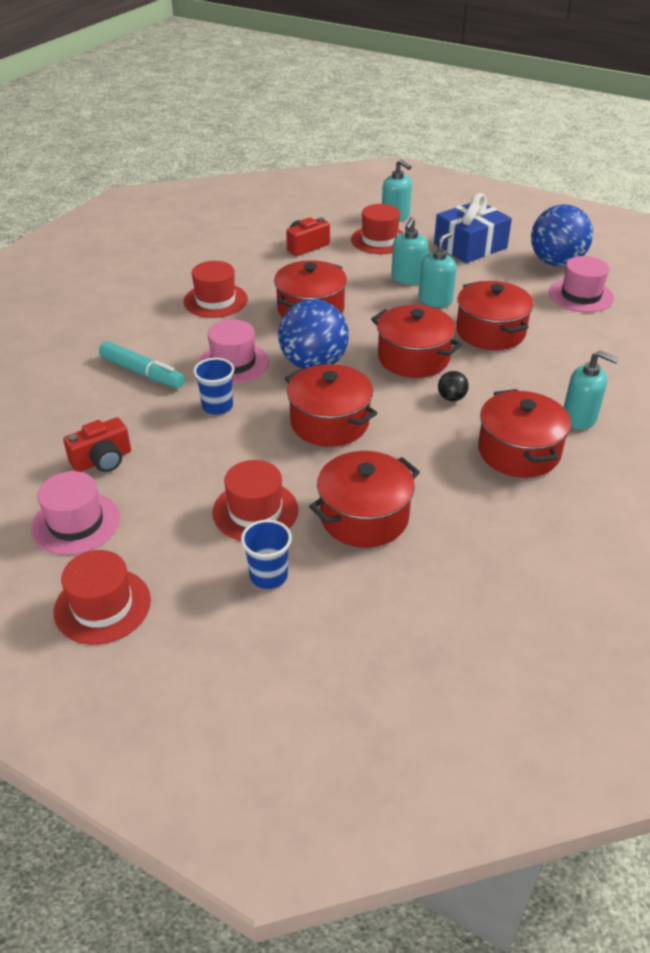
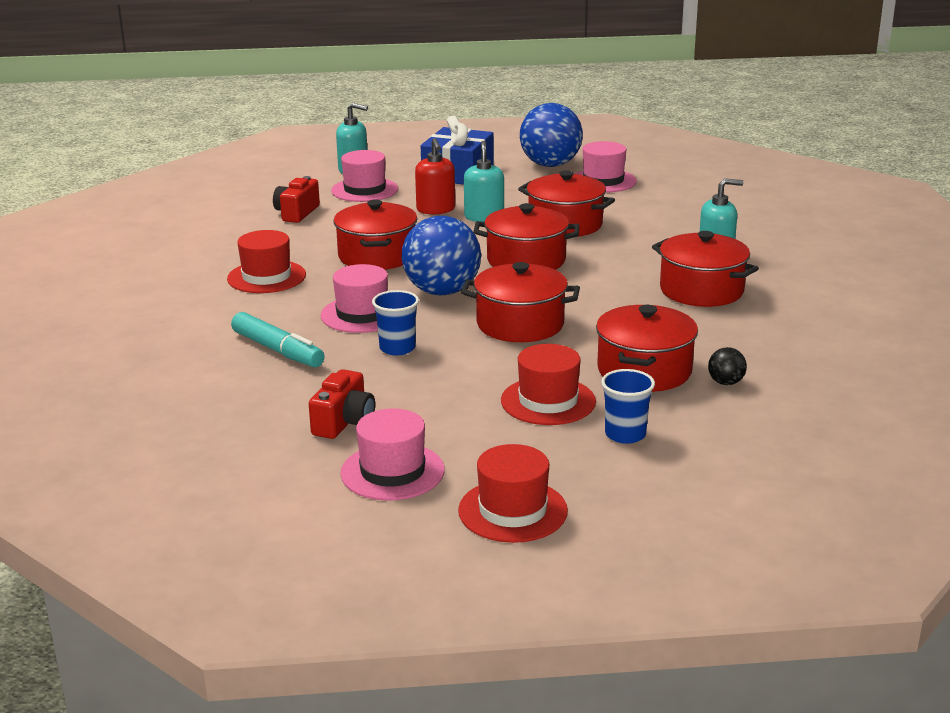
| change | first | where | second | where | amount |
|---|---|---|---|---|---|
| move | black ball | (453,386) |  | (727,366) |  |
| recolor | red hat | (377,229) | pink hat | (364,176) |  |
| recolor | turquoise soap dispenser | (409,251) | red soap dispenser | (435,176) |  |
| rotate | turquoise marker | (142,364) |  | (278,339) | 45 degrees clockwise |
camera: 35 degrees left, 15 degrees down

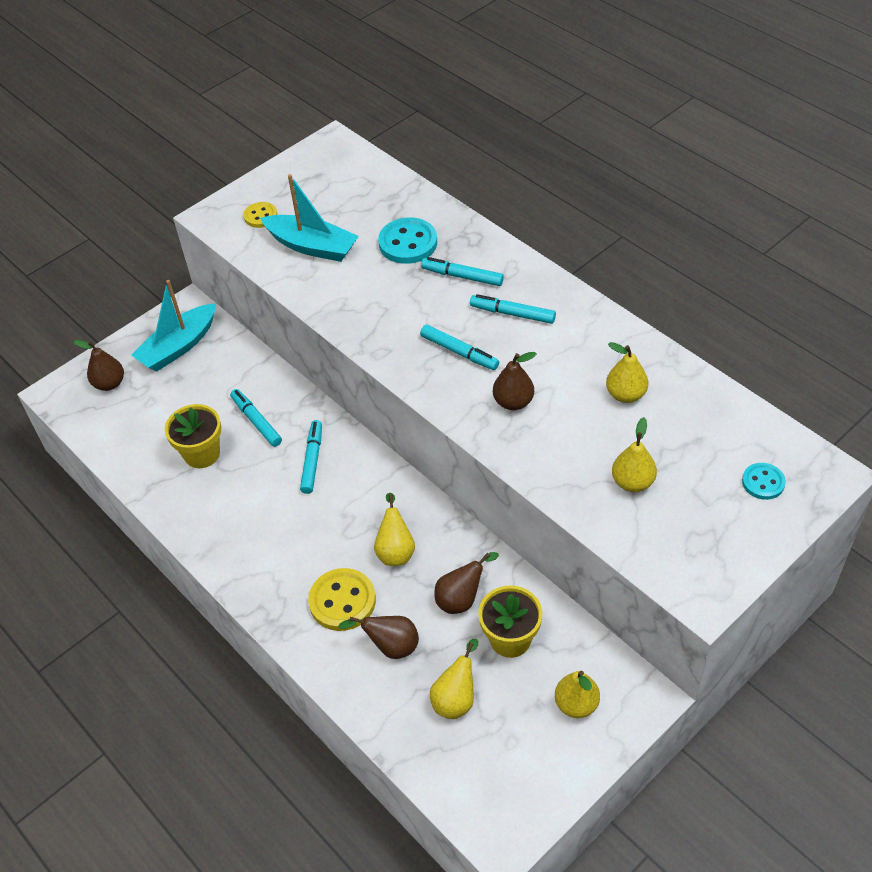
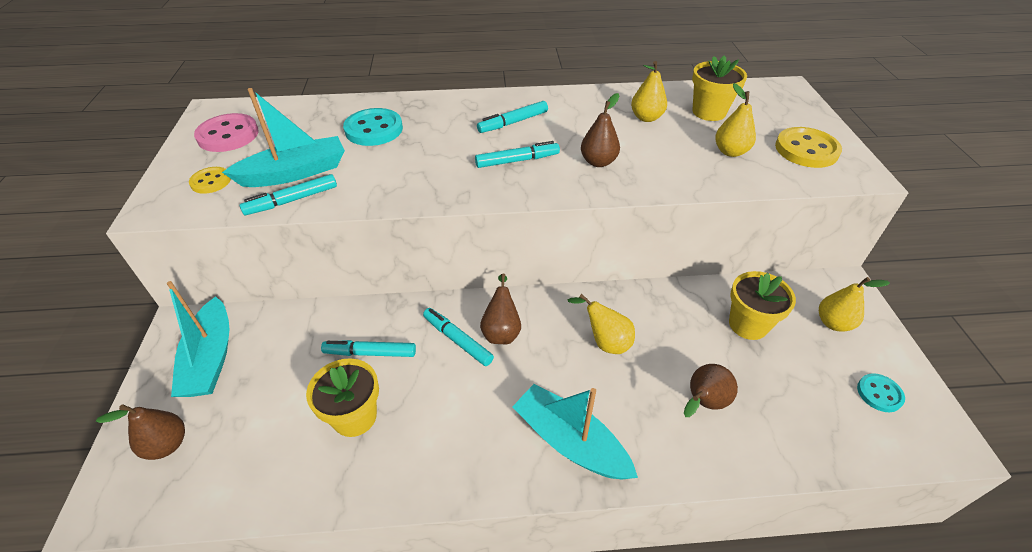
| change | first | where | second | where | amount |
|---|---|---|---|---|---|
| delete | yellow pear | (454,679) |  |  |  |
| insert |  |  | pink button | (226,132) |  |
| insert |  |  | turquoise boat | (575,432) |  |
| insert |  |  | yellow flower pot | (719,88) |  |
| move | yellow button | (342,599) |  | (808,147) |  |
| move | turquoise marker | (462,271) |  | (288,194) |  |
| move | brown pear | (466,583) |  | (500,309) |  |
| move | turquoise button | (764,481) |  | (881,392) |  |
camera: 55 degrees left, 5 degrees down

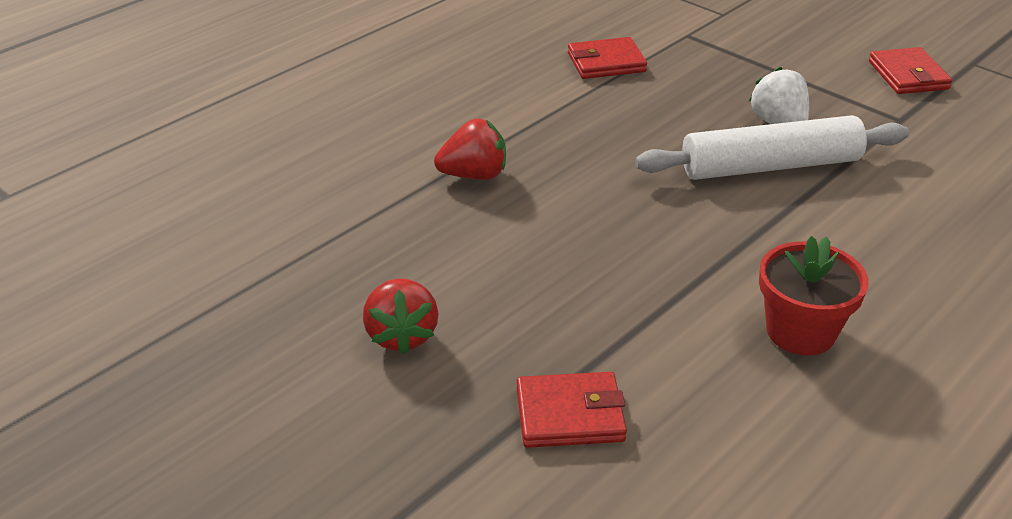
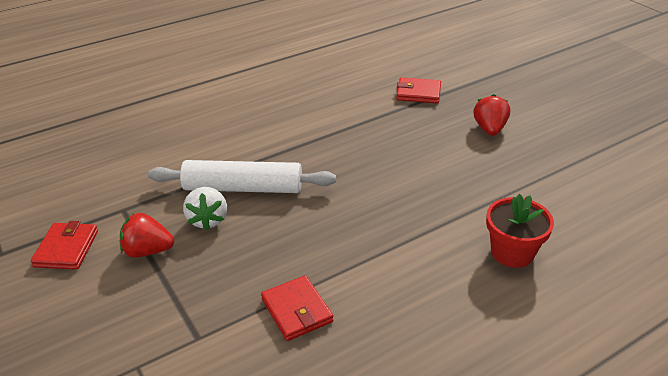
| change | first | where | second | where | amount |
|---|---|---|---|---|---|
| move | red strawberry | (470,149) |  | (147,235) |  |
| move | red flower pot | (814,295) |  | (520,231) |  |
| rotate | red wallet | (607,58) |  | (297,308) | 60 degrees clockwise |
camera: 165 degrees left, 0 degrees up

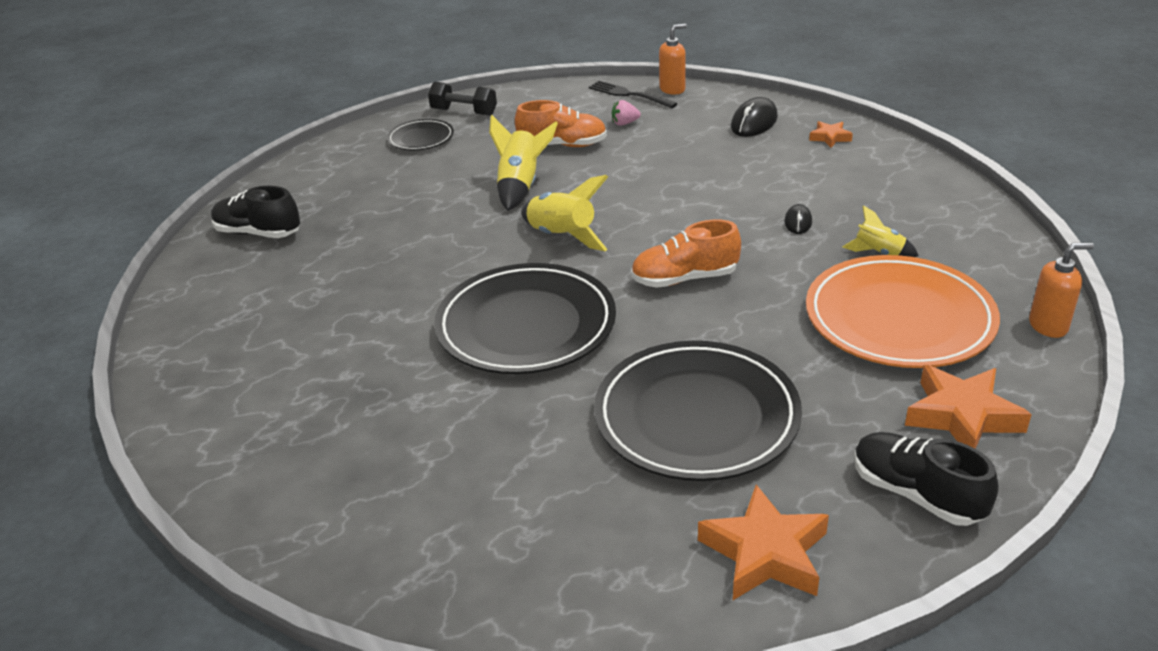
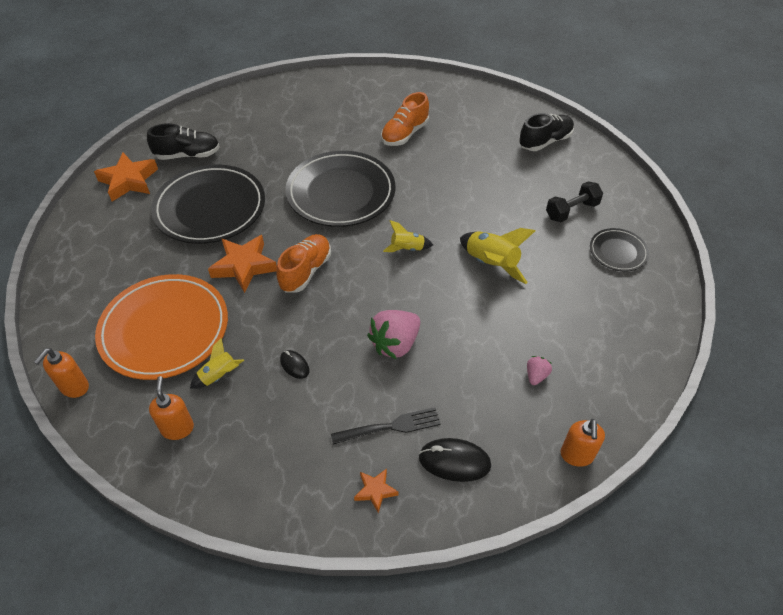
| change | first | where | second | where | amount |
|---|---|---|---|---|---|
| insert |  |  | orange soap dispenser | (171,408) |  |
| insert |  |  | pink strawberry | (393,334) |  |
| move | black dumbbell | (462,99) |  | (574,201) |  |
| move | orange shoe | (561,123) |  | (405,119) |  |
| move | black fork | (633,94) |  | (386,426) |  |
| move | black shoe | (926,479) |  | (183,141) |  |
| move | orange star | (968,407) |  | (242,264) |  |
| rotate | black mouse | (754,117) |  | (455,460) | 60 degrees counterclockwise |
| resize | yellow rocket | (564,213) |  | (408,236) | x0.60 |
camera: 125 degrees right, 15 degrees up

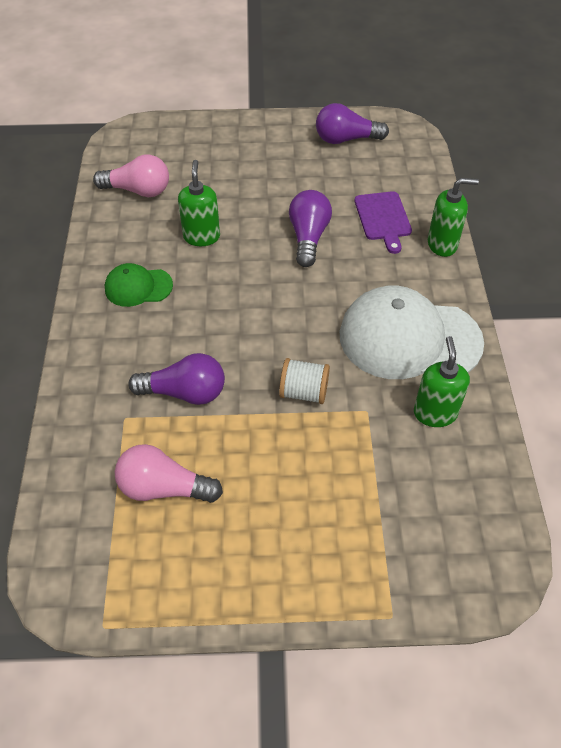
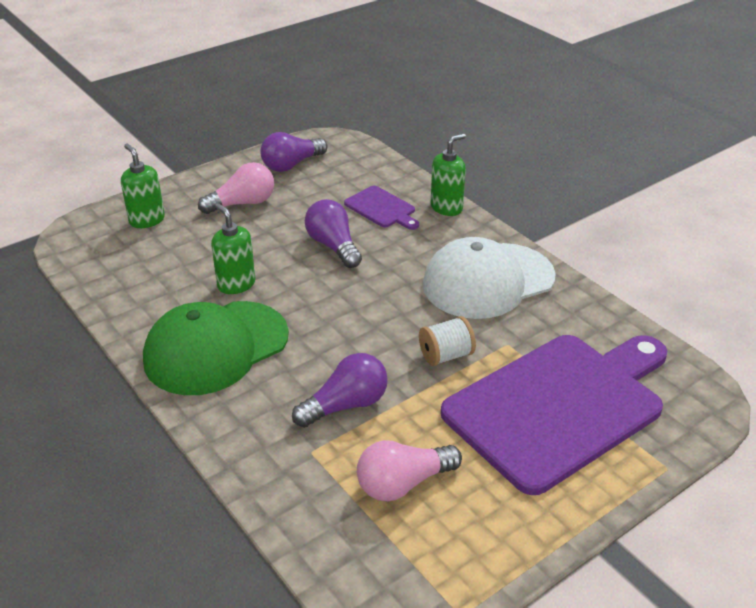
| change | first | where | second | where | amount |
|---|---|---|---|---|---|
| insert |  |  | purple cutting board | (554,415) |  |
| move | pink light bulb | (131,175) |  | (236,188) |  |
| move | green soap dispenser | (442,381) |  | (143,186) |  |
| resize | green cap | (139,285) |  | (216,348) | x1.99 |
camera: 35 degrees left, 15 degrees down

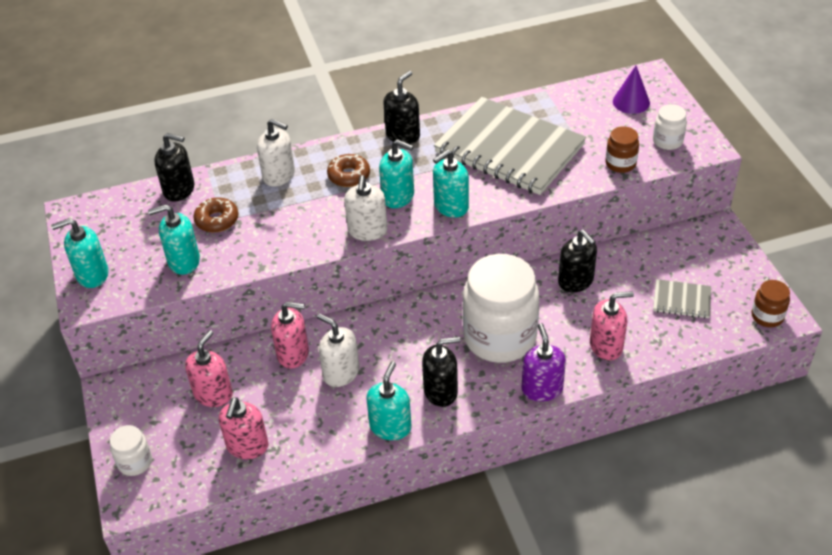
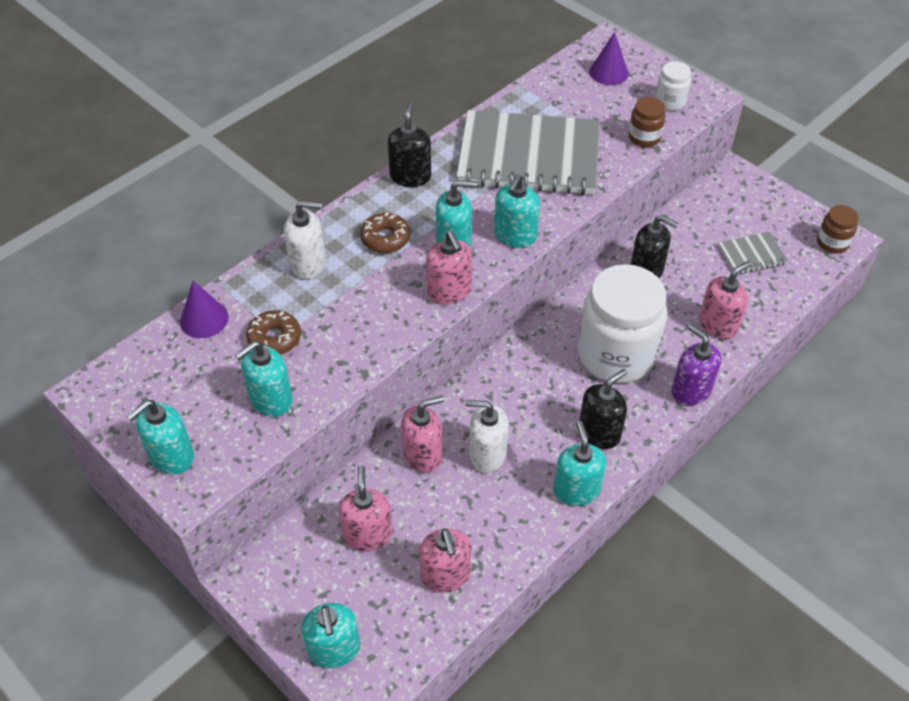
| change | first | where | second | where | amount |
|---|---|---|---|---|---|
| replace | white jar | (131,450) | turquoise soap dispenser | (330,635) |  |
| replace | black soap dispenser | (174,167) | purple cone | (204,309) |  |
| recolor | white soap dispenser | (366,208) | pink soap dispenser | (449,267) |  |
camera: 30 degrees left, 5 degrees up

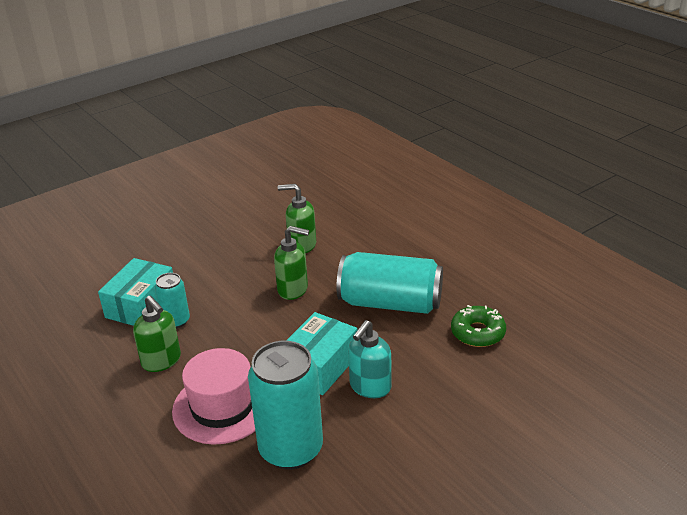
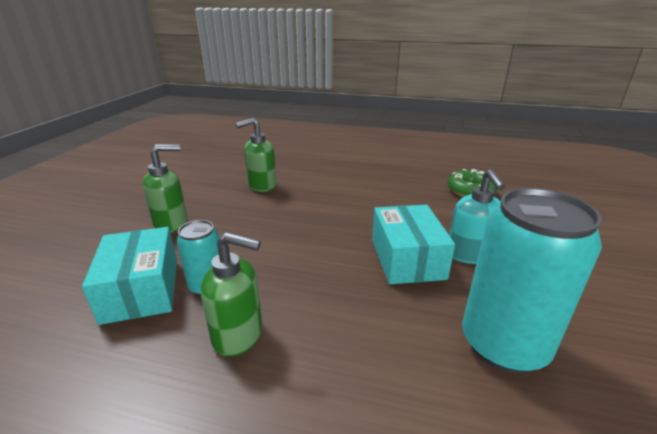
| change | first | where | second | where | amount |
|---|---|---|---|---|---|
| delete | pink hat | (213,396) |  |  |  |
| delete | turquoise can | (389,283) |  |  |  |
| move | green soap dispenser | (291,263) |  | (165,188) |  |
camera: 40 degrees left, 5 degrees down

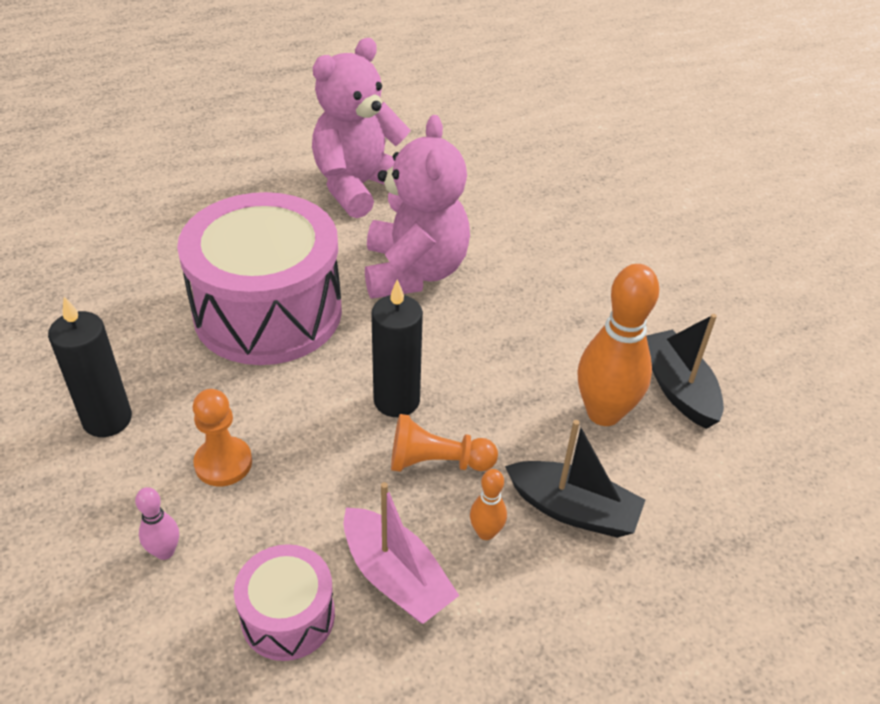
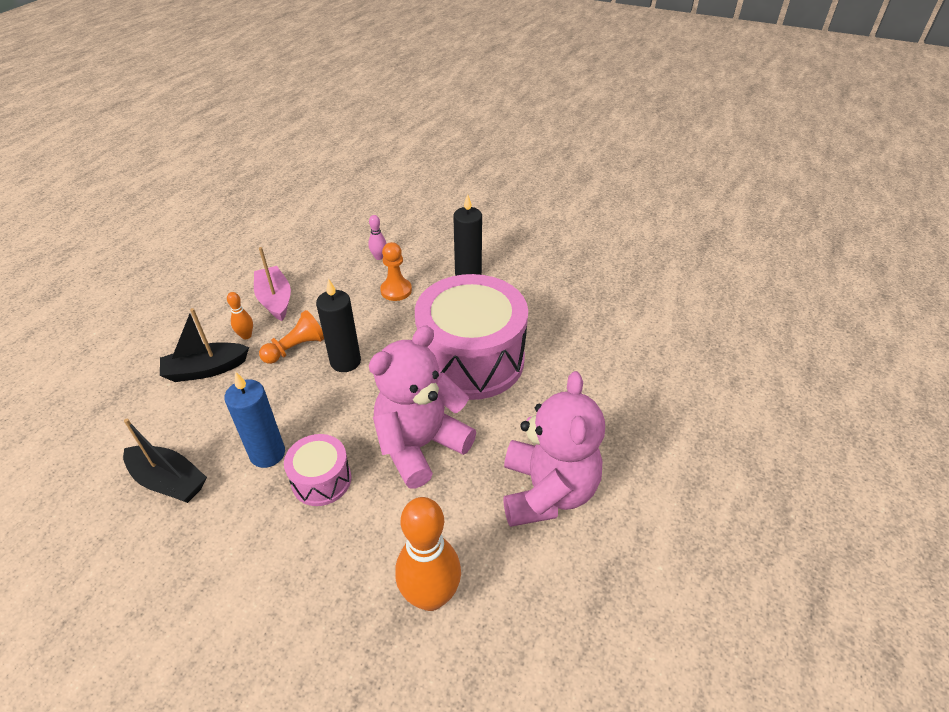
| change | first | where | second | where | amount |
|---|---|---|---|---|---|
| insert |  |  | blue candle | (254,419) |  |
| move | pink drum | (284,602) |  | (317,470) |  |
| move | orange bowling pin | (618,345) |  | (428,554) |  |
| rotate | pink boat | (402,553) |  | (272,284) | 60 degrees clockwise |
| rotate | pink teddy bear | (417,207) |  | (422,407) | 90 degrees clockwise |
camera: 140 degrees right, 0 degrees up

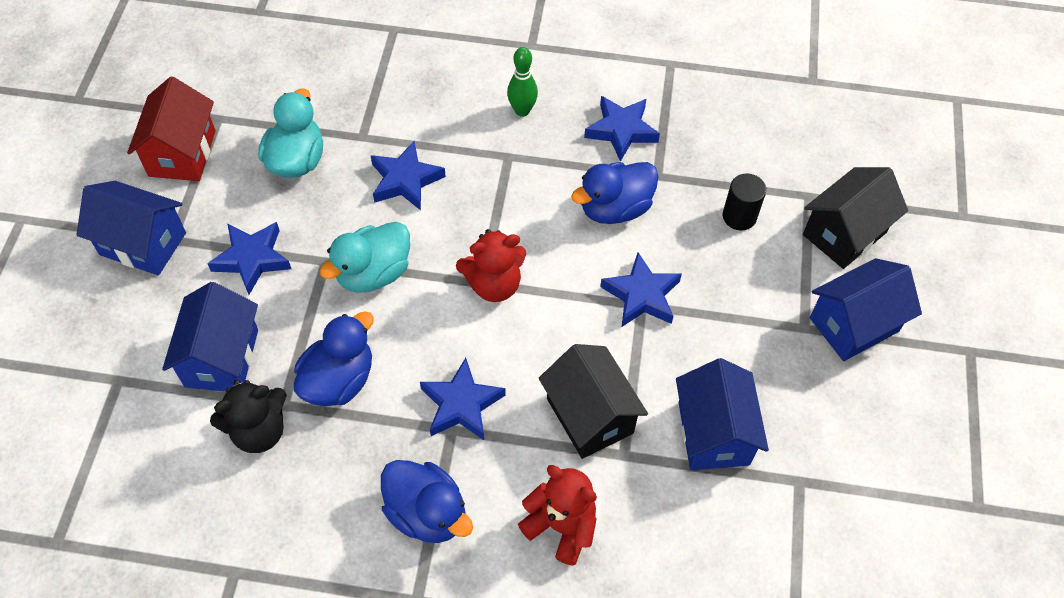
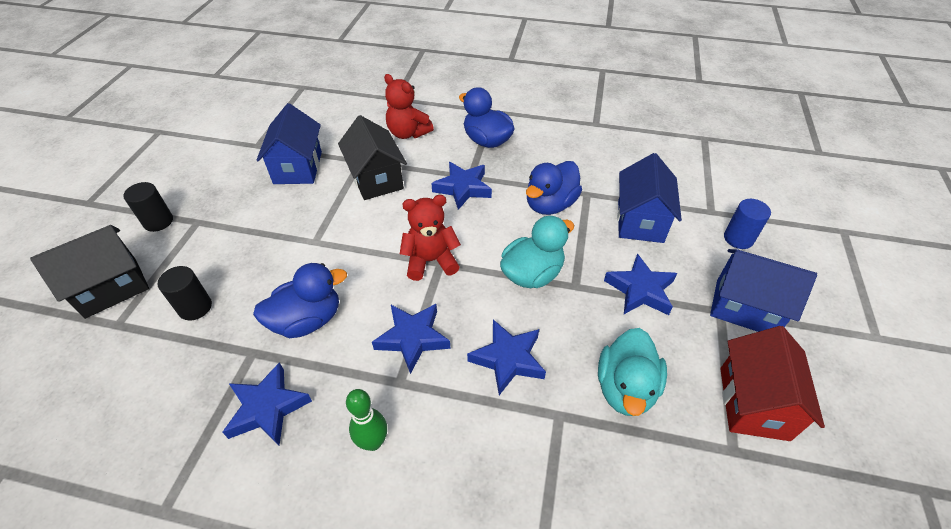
| change | first | where | second | where | amount |
|---|---|---|---|---|---|
| delete | black teddy bear | (248,416) |  |  |  |
| insert |  |  | blue cylinder | (747,224) |  |
| move | blue star | (641,289) |  | (411,339) |  |
| replace | blue house | (866,309) | black cylinder | (148,207) |  |
camera: 175 degrees left, 10 degrees down

